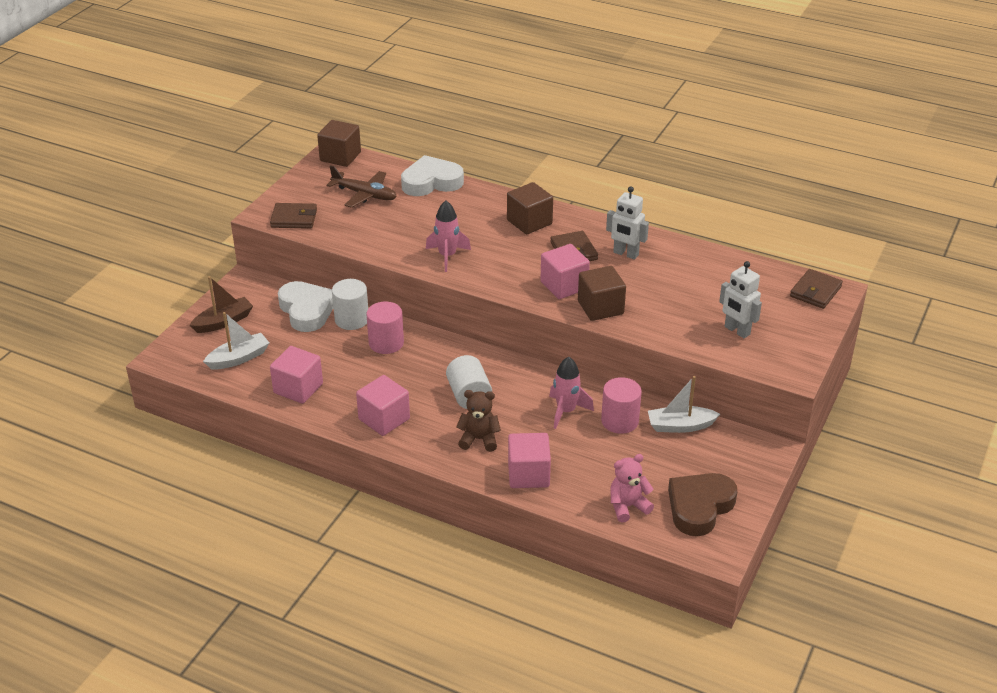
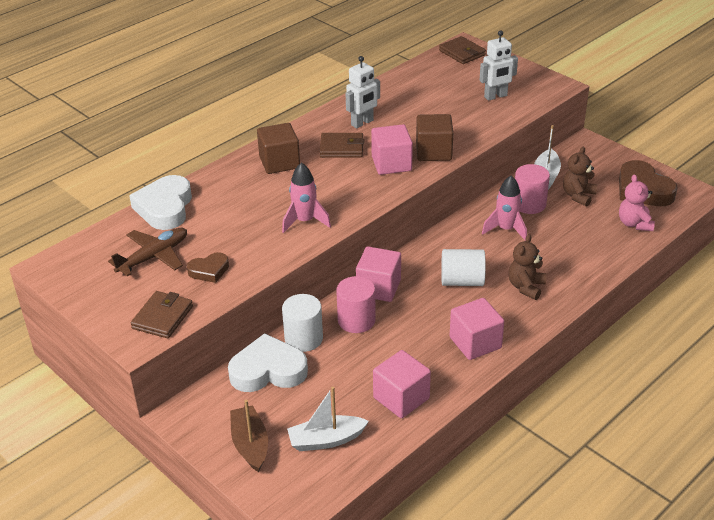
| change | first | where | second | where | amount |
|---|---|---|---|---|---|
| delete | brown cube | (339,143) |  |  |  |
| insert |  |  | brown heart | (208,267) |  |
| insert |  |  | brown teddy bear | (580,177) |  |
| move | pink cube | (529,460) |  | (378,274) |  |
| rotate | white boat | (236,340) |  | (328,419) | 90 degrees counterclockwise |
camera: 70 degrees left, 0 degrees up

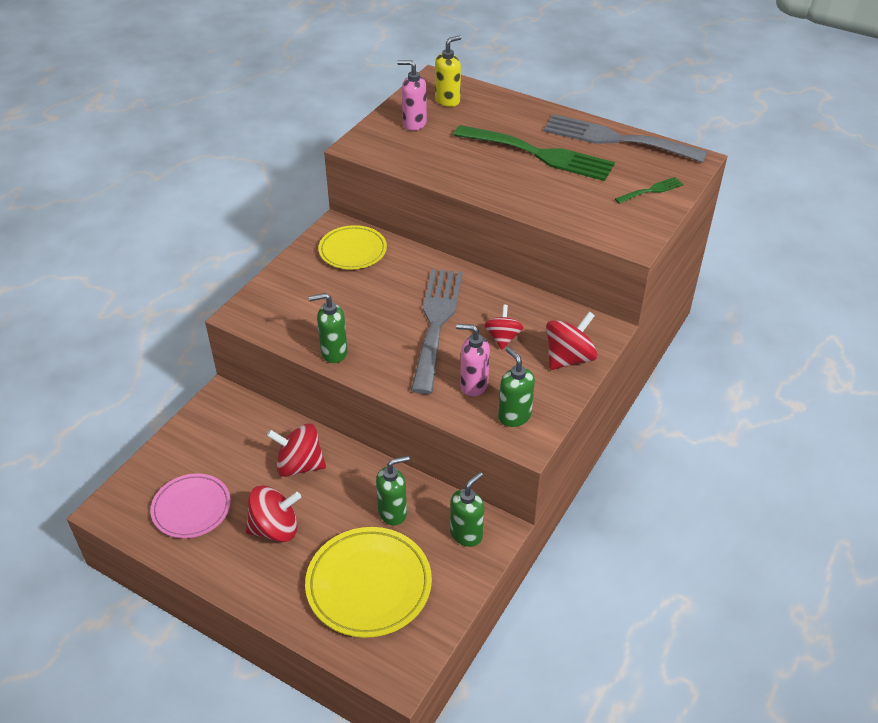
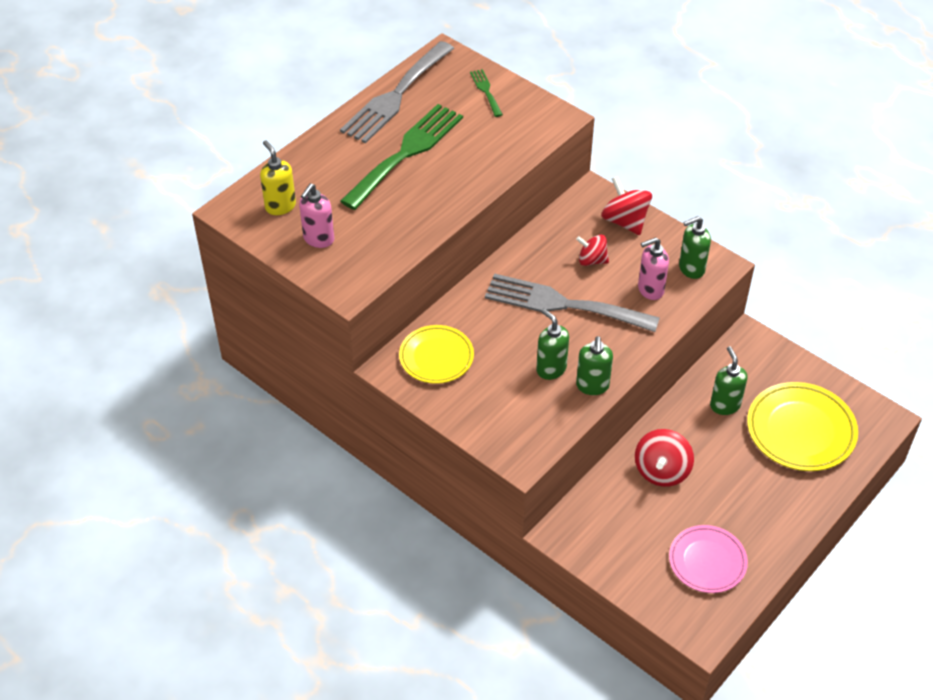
| change | first | where | second | where | amount |
|---|---|---|---|---|---|
| delete | red spinning top | (273,514) |  |  |  |
| move | green soap dispenser | (467,509) |  | (552,344) |  |
| rotate | pink soap dispenser | (473,360) |  | (653,268) | 45 degrees clockwise |
camera: 80 degrees left, 5 degrees up

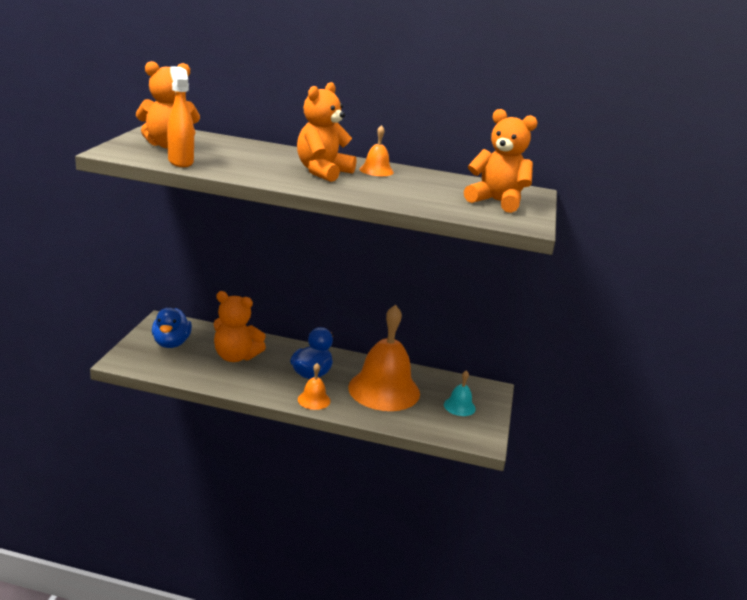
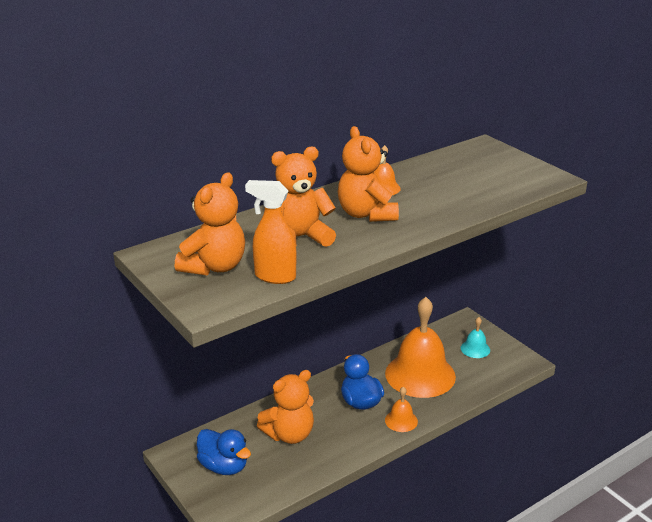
| change | first | where | second | where | amount |
|---|---|---|---|---|---|
| move | orange teddy bear | (501,161) |  | (303,196) |  |
camera: 45 degrees left, 5 degrees up

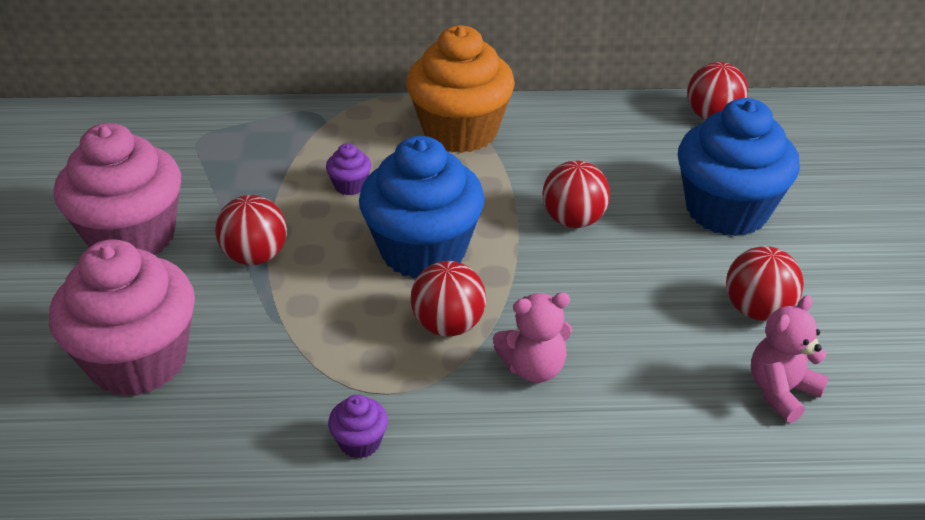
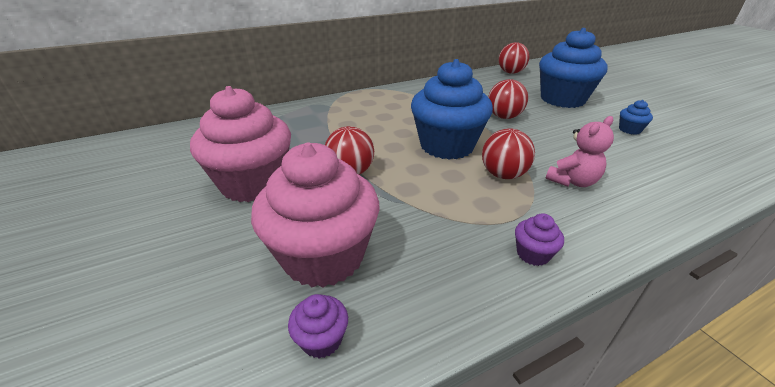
| change | first | where | second | where | amount |
|---|---|---|---|---|---|
| delete | orange cupcake | (460,89) |  |  |  |
| delete | pink teddy bear | (790,359) |  |  |  |
| move | purple cupcake | (348,169) |  | (318,326) |  |
| replace | red ball | (765,283) | blue cupcake | (636,117) |  |
camera: 25 degrees left, 5 degrees down

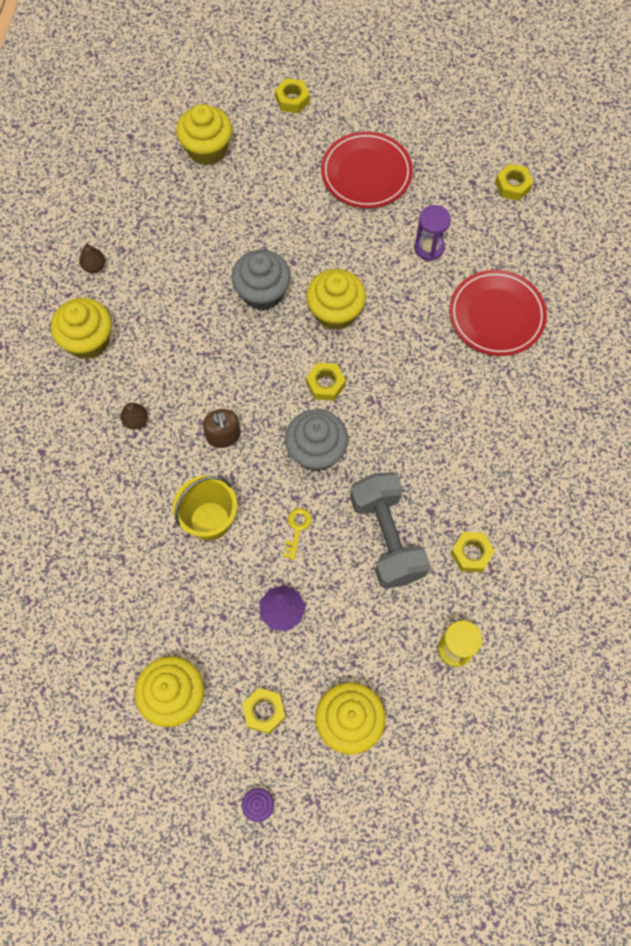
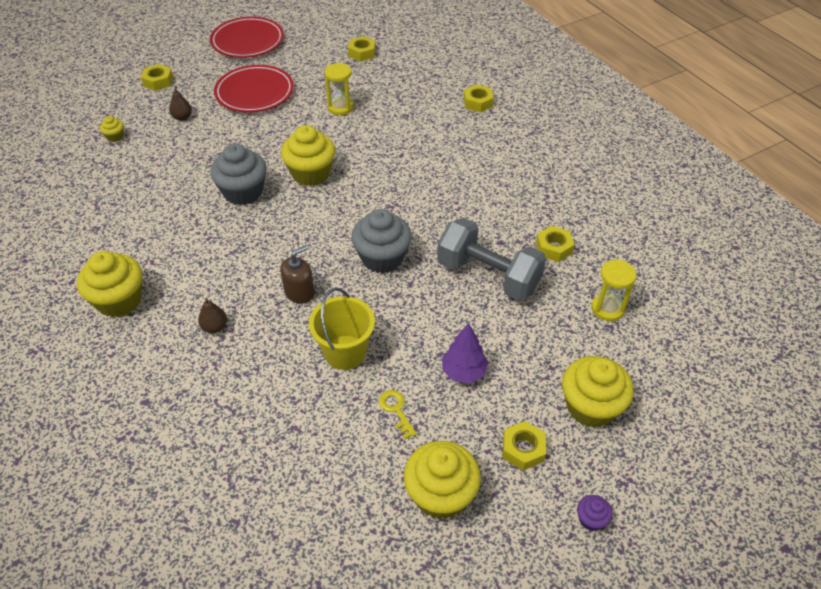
| change | first | where | second | where | amount |
|---|---|---|---|---|---|
| move | brown pear | (92,258) |  | (180,103) |  |
| move | yellow key | (297,534) |  | (398,414) |  |
| move | yellow nut | (326,381) |  | (478,98) |  |
| move | red plate | (498,313) |  | (247,37) |  |
| recolor | purple hourglass | (432,233) | yellow hourglass | (339,89) |  |
| rotate | brown soap dispenser | (222,428) |  | (297,274) | 75 degrees counterclockwise |
| resize | yellow cupcake | (204,134) |  | (112,129) | x0.45 |
camera: 40 degrees left, 20 degrees down

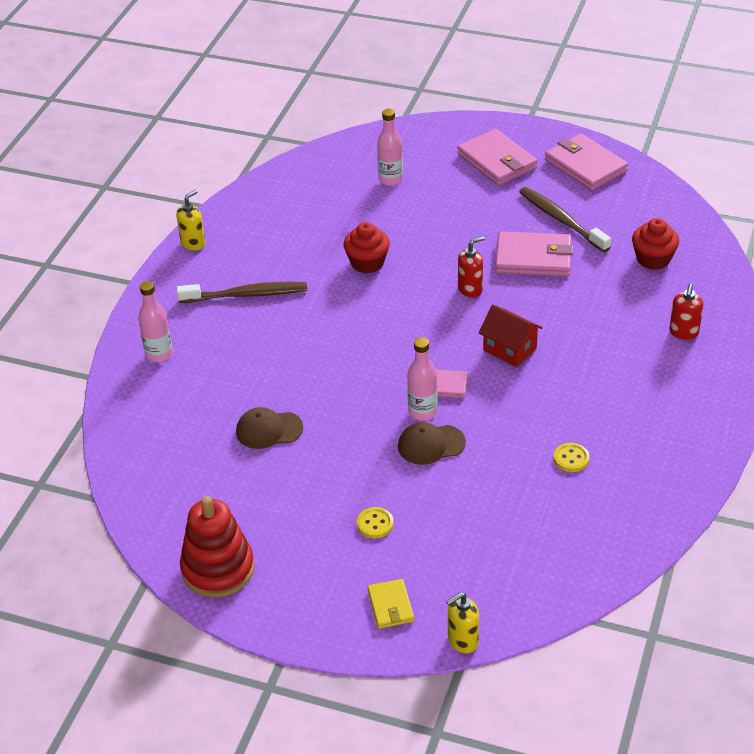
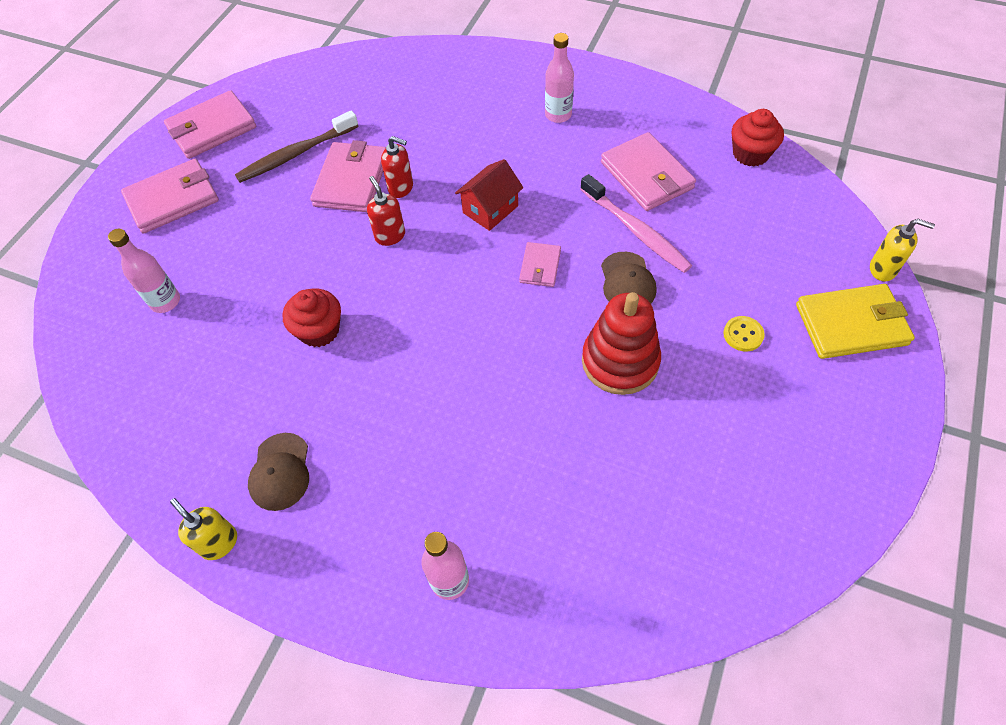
| change | first | where | second | where | amount |
|---|---|---|---|---|---|
| delete | brown toothbrush | (242,292) |  |  |  |
| insert |  |  | pink toothbrush | (636,223) |  |
| move | red stacking toy | (217,547) |  | (621,343) |  |
| move | brown cap | (269,428) |  | (278,472) |  |
| move | pink bottle | (422,379) |  | (559,78) |  |
| move | red cupcake | (655,244) |  | (758,138) |  |
| move | red soap dispenser | (686,312) |  | (397,167) |  |
| replace | yellow button | (572,457) | pink wallet | (648,171) |  |
| rotate | yellow soap dispenser | (462,622) |  | (902,250) | 45 degrees counterclockwise |
| resize | yellow wallet | (391,604) |  | (855,321) | x1.82 |
camera: 85 degrees left, 15 degrees up

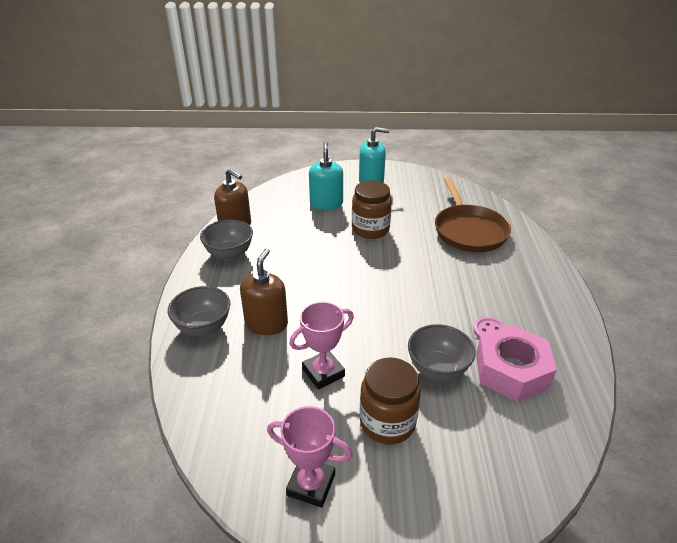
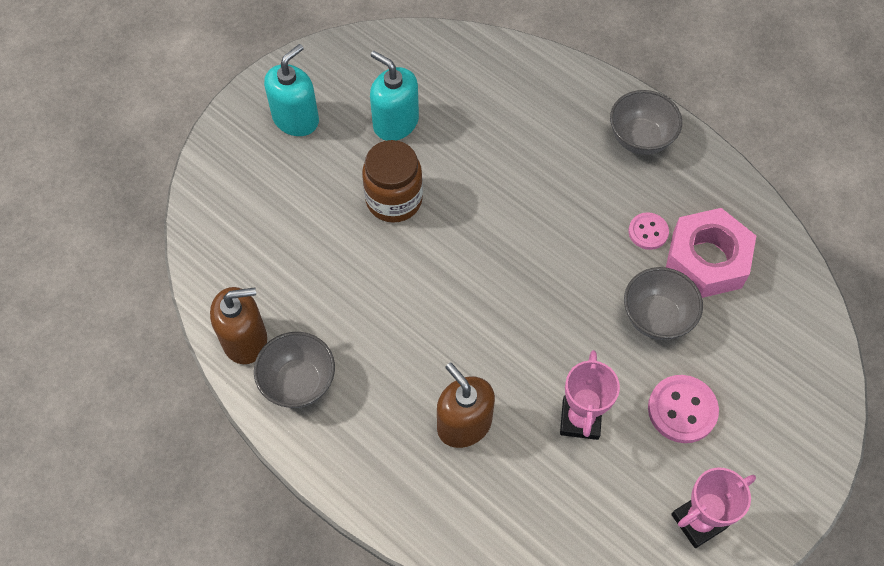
| change | first | where | second | where | amount |
|---|---|---|---|---|---|
| delete | brown pan | (473,214) |  |  |  |
| move | grey bowl | (199,311) |  | (646,122) |  |
| move | turquoise soap dispenser | (326,176) |  | (394,96) |  |
| replace | brown jar | (390,401) | pink button | (683,409) |  |
camera: 50 degrees left, 25 degrees up

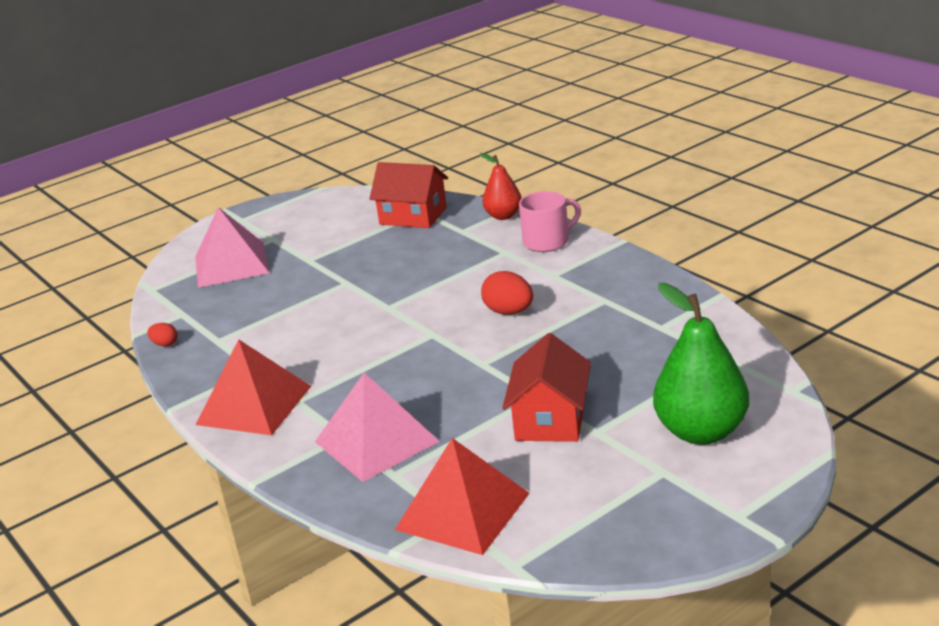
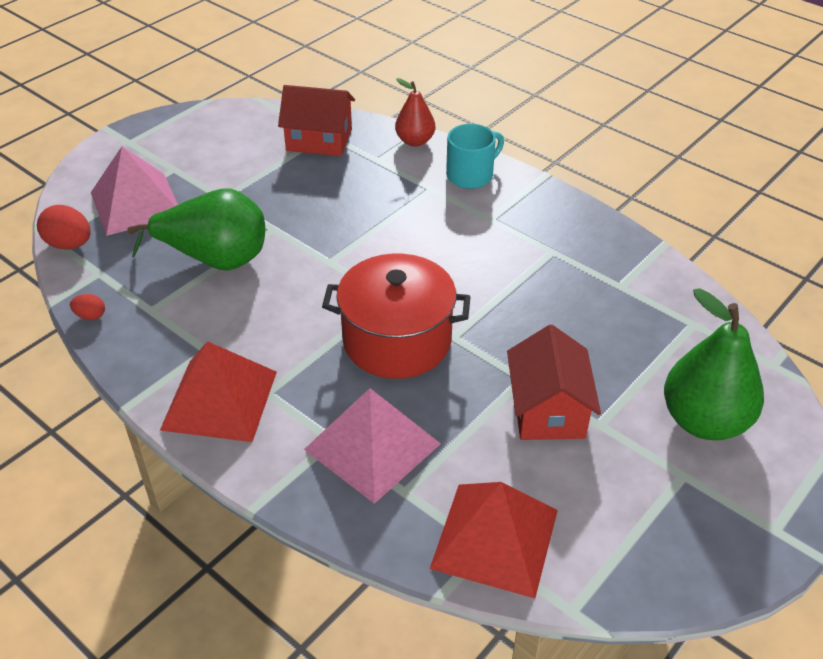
| change | first | where | second | where | amount |
|---|---|---|---|---|---|
| insert |  |  | green pear | (196,230) |  |
| insert |  |  | red pot | (396,316) |  |
| move | red egg | (507,293) |  | (64,227) |  |
| recolor | pink mug | (550,221) | turquoise mug | (475,156) |  |
camera: 15 degrees left, 15 degrees up

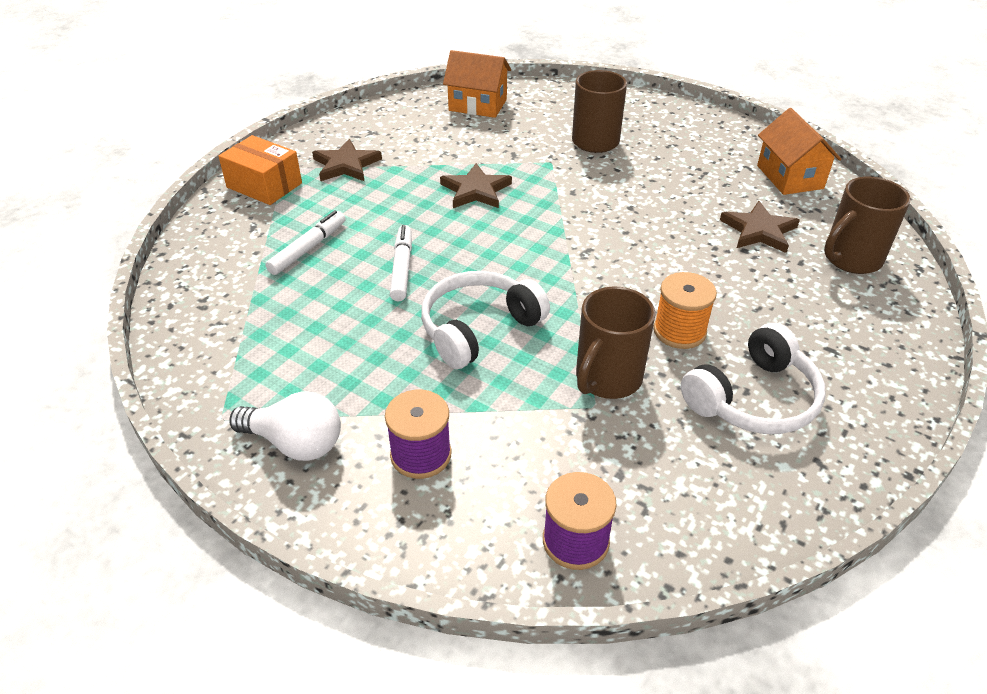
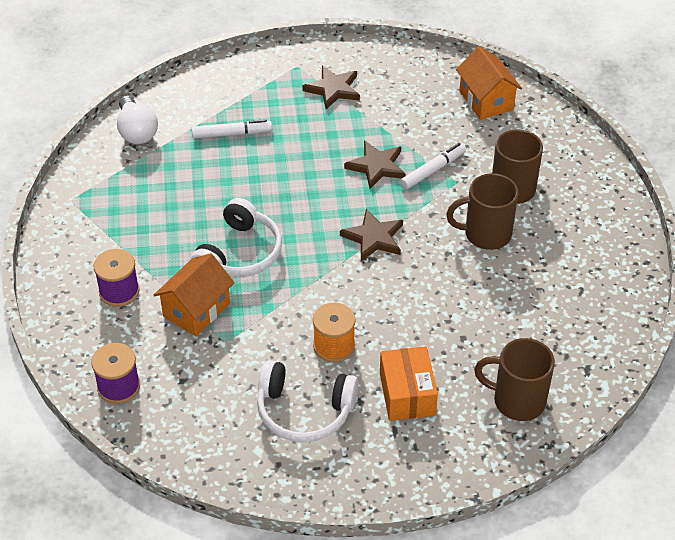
| change | first | where | second | where | amount |
|---|---|---|---|---|---|
| move | orange box | (260,170) |  | (409,383) |  |
| move | white light bulb | (285,426) |  | (137,120) |  |
| move | white marker | (401,263) |  | (433,166) |  |
| move | brown mug | (615,343) |  | (482,211) |  |
| move | brown star | (760,227) |  | (371,235) |  |
| move | orange house | (799,151) |  | (194,294) |  |
| rotate | white headphones | (485,320) |  | (236,237) | 105 degrees clockwise |
camera: 50 degrees right, 5 degrees up

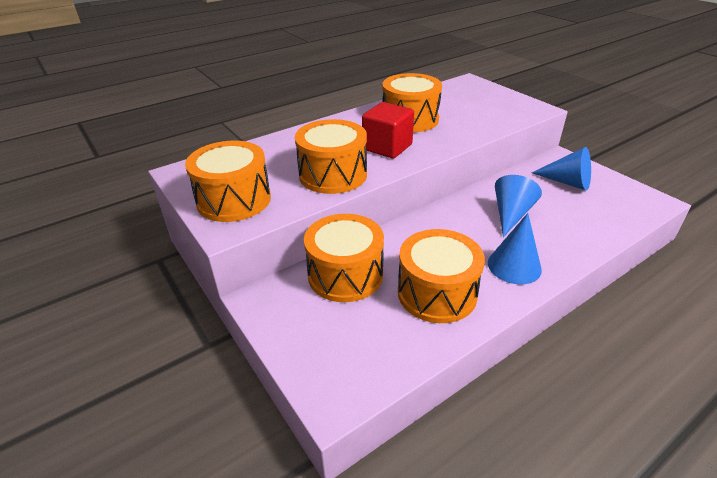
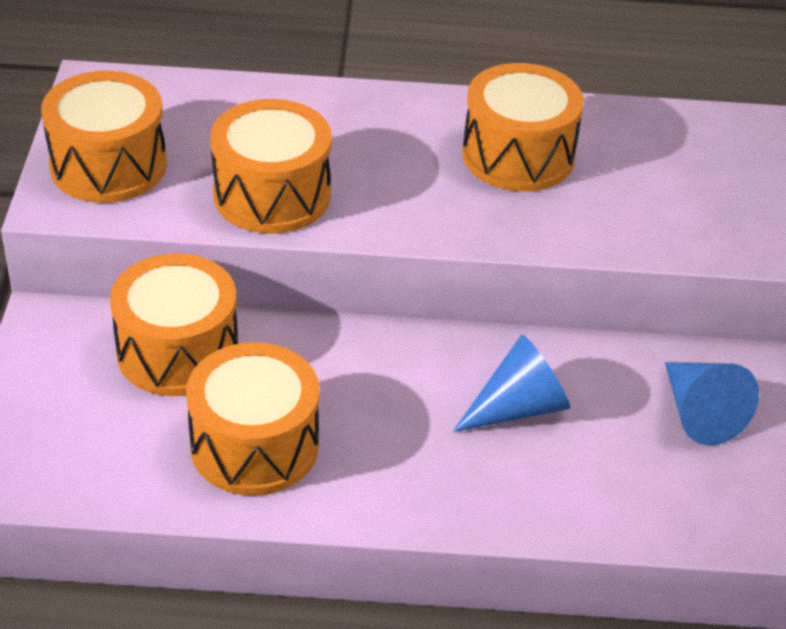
| change | first | where | second | where | amount |
|---|---|---|---|---|---|
| delete | red cube | (388,130) |  |  |  |
| delete | blue cone | (515,248) |  |  |  |
camera: 35 degrees right, 5 degrees up

